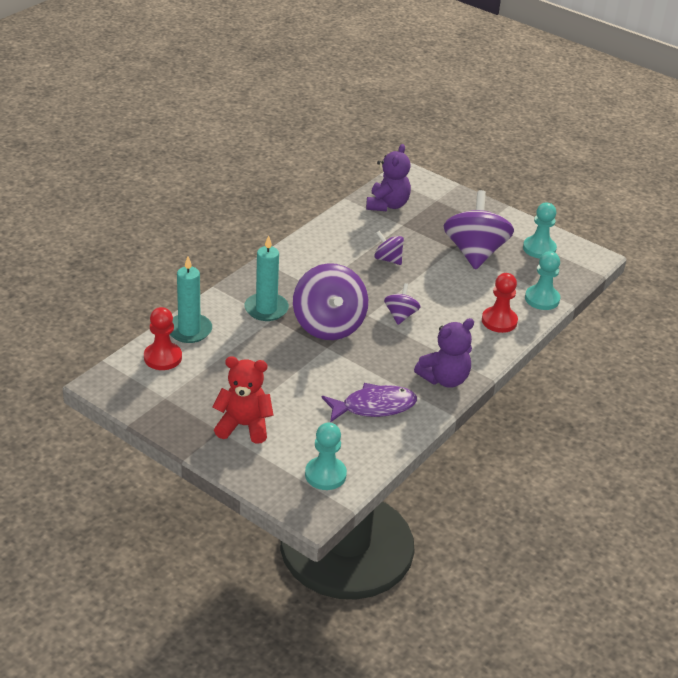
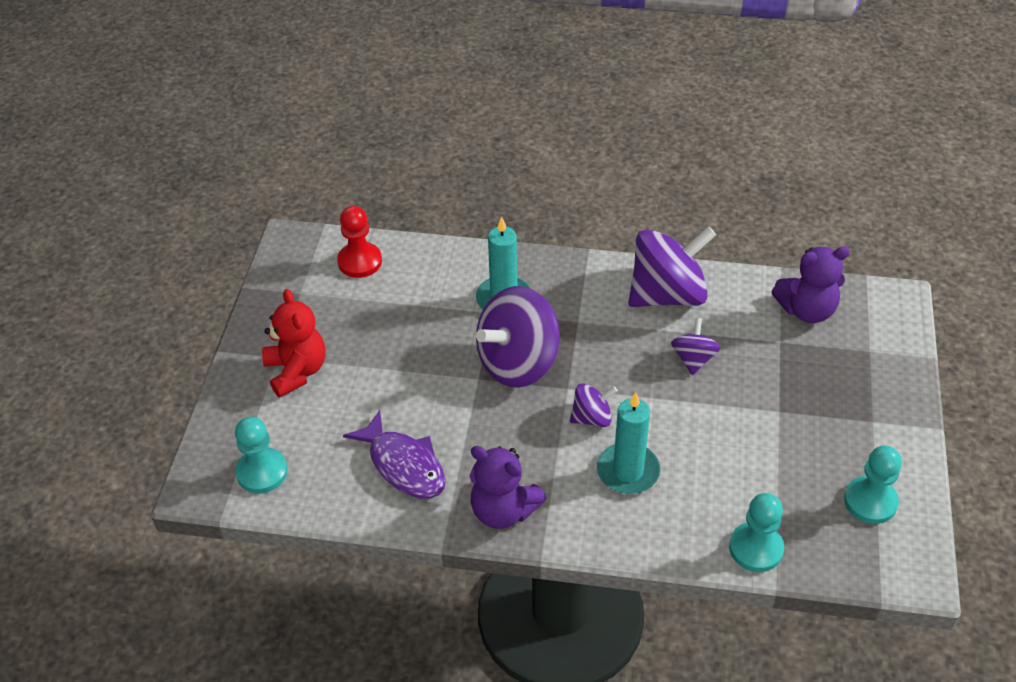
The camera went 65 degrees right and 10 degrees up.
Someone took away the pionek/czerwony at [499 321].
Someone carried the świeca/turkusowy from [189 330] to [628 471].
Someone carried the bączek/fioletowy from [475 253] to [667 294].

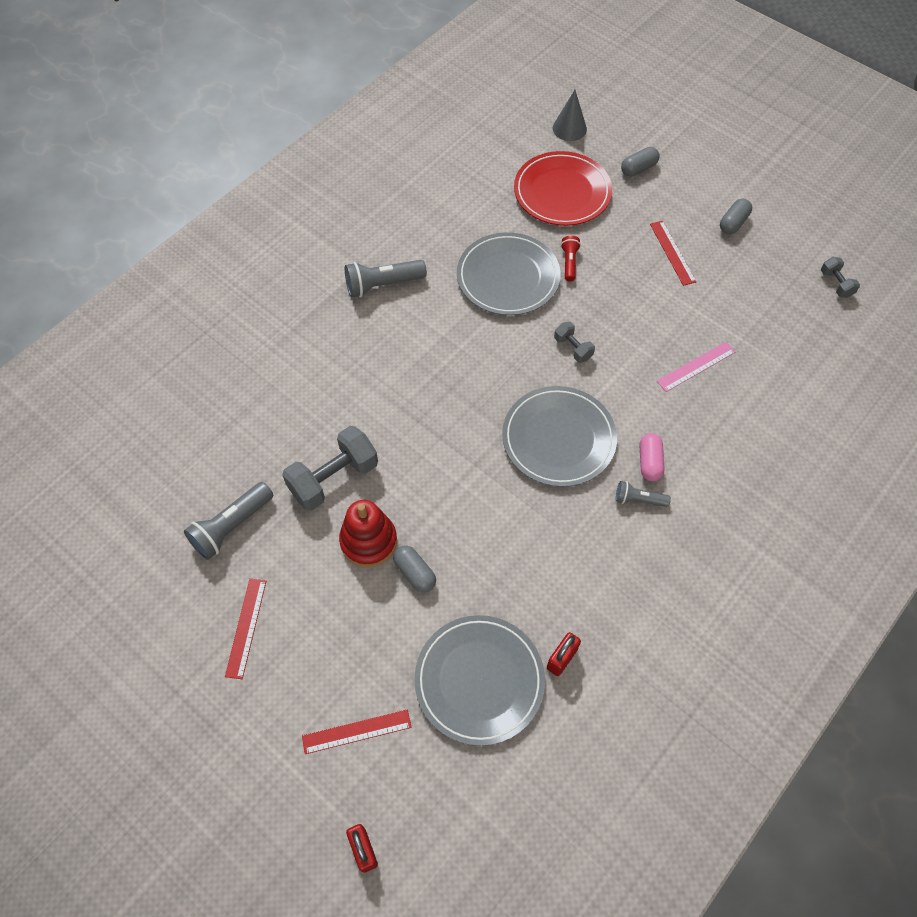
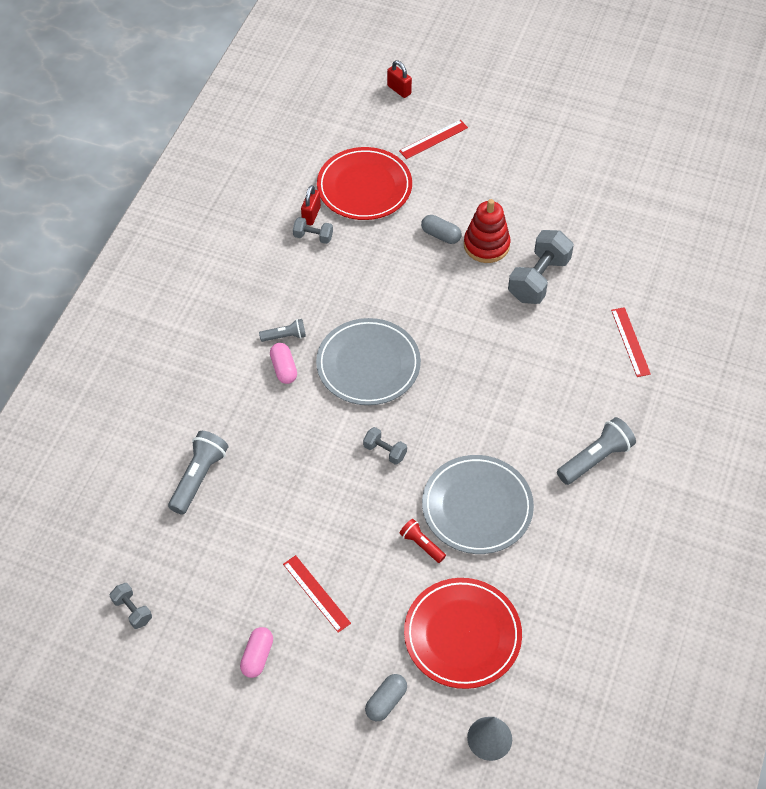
The camera went 160 degrees right and 5 degrees down.
Someone took away the linijka/różowy at [696 366].
Someone put down the hantel/szary at [313 237].
Someone carried the latarka/szary from [231 527] to [198 477].
Someone carried the linijka/czerwony from [246 627] to [630 342].
Someone repainted the talerz/szary at [479 680], which became the talerz/czerwony at [364 187].
Someone repainted the kapsułka/szary at [733 223], which became the kapsułka/różowy at [257 656].
Someone rotated the latarka/czerwony at [569 262] by 150 degrees clockwise.

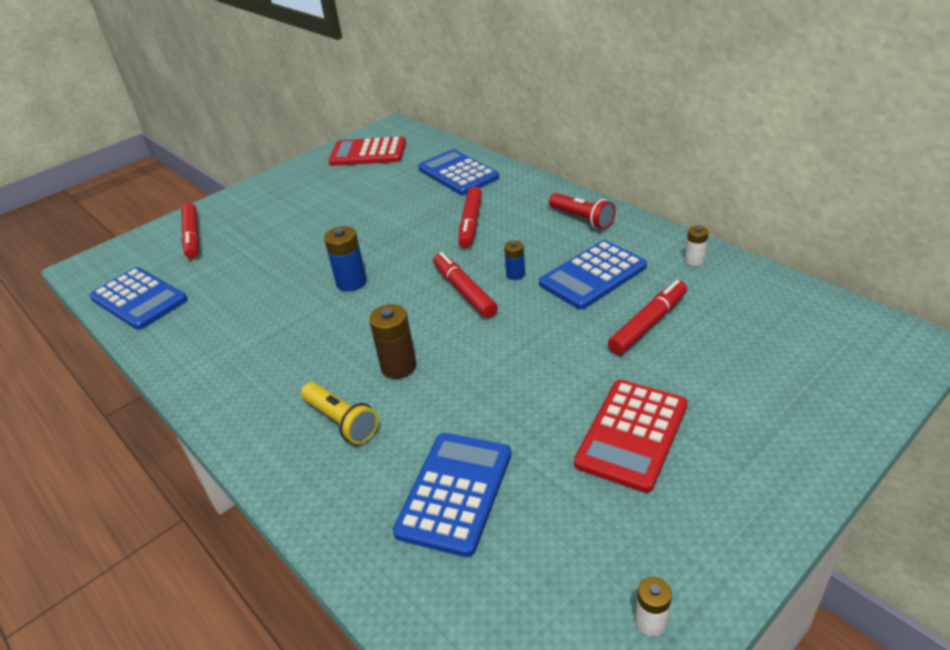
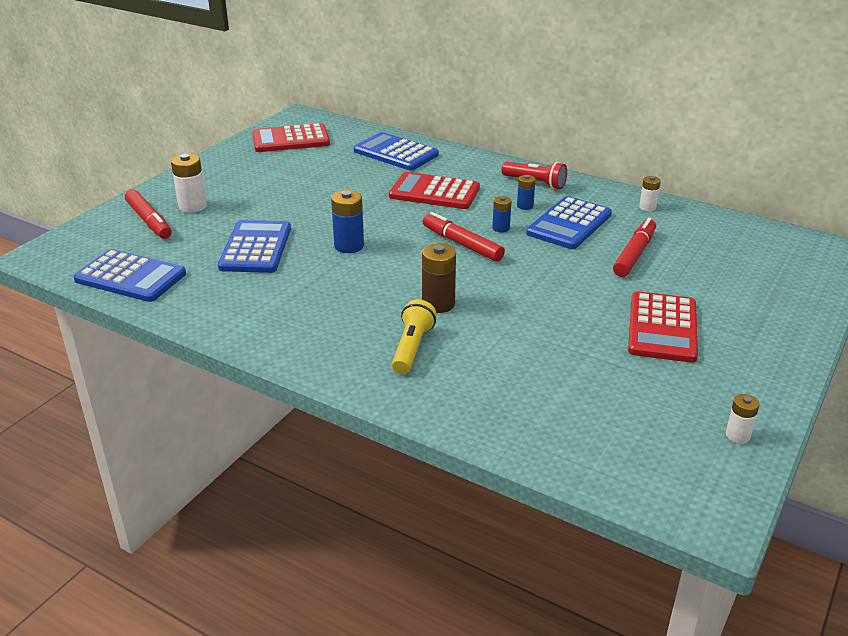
The camera went 20 degrees left and 5 degrees down.
Someone put down the bateria/biały at [192 206].
Someone put down the bateria/niebieski at [525 206].
Someone carried the kalkulator/niebieski from [455 492] to [256 248].
Someone swapped the flamaster/czerwony at [470 223] for the kalkulator/czerwony at [434 192].
Someone rotated the latarka/żółty at [341 421] by 105 degrees counterclockwise.

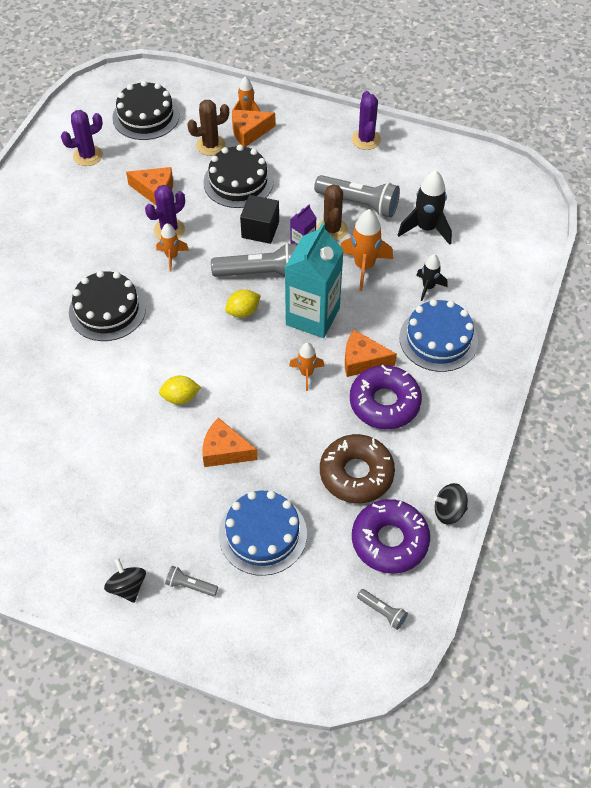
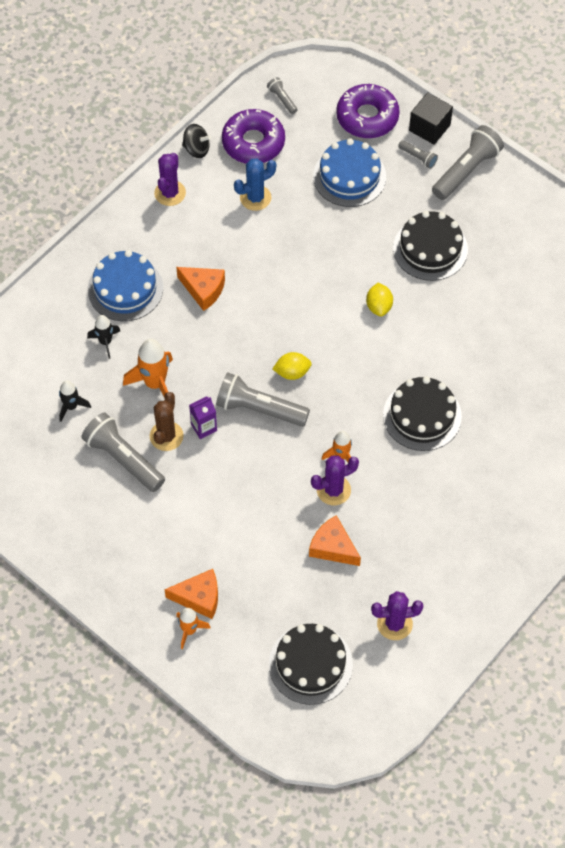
The camera went 160 degrees left and 5 degrees up.
Someone took away the kaktus/brązowy at [211 145].
Someone took away the ser/pomarańczowy at [225 451].
Someone took away the karton mleka/turkusowy at [312 316].
Someone took away the rakieta/pomarańczowy at [306 374].
Someone carried the tort/czarny from [238 182] to [430 249].
Someone carried the sześcian/czarny from [260 229] to [429 127].
Someone carried the donut/fioletowy from [384 403] to [367 117].
Someone carried the kaktus/fioletowy from [366 140] to [170 193].
Someone swapped the bączek/czarny at [127 587] for the latarka/szary at [466 171].
Someone swapped the donut/brązowy at [356 474] for the kaktus/niebieski at [255 198].
Someone rotated the cytryna/żółty at [180 397] by 75 degrees clockwise.
Someone scaled the rakieta/czarny at [426 228] by 0.60.

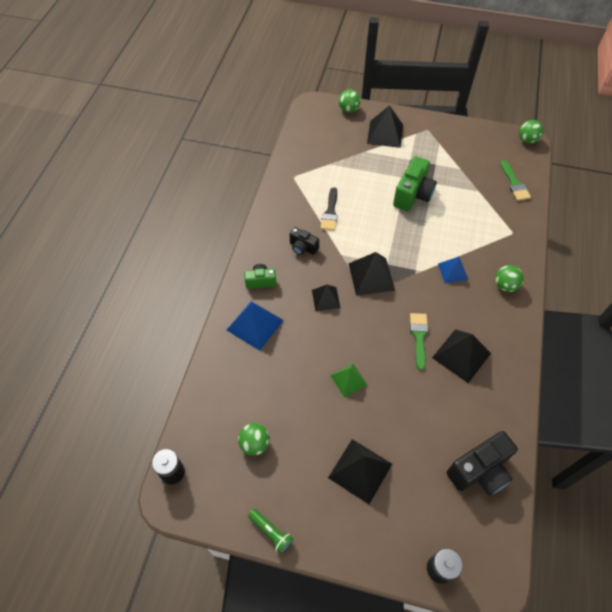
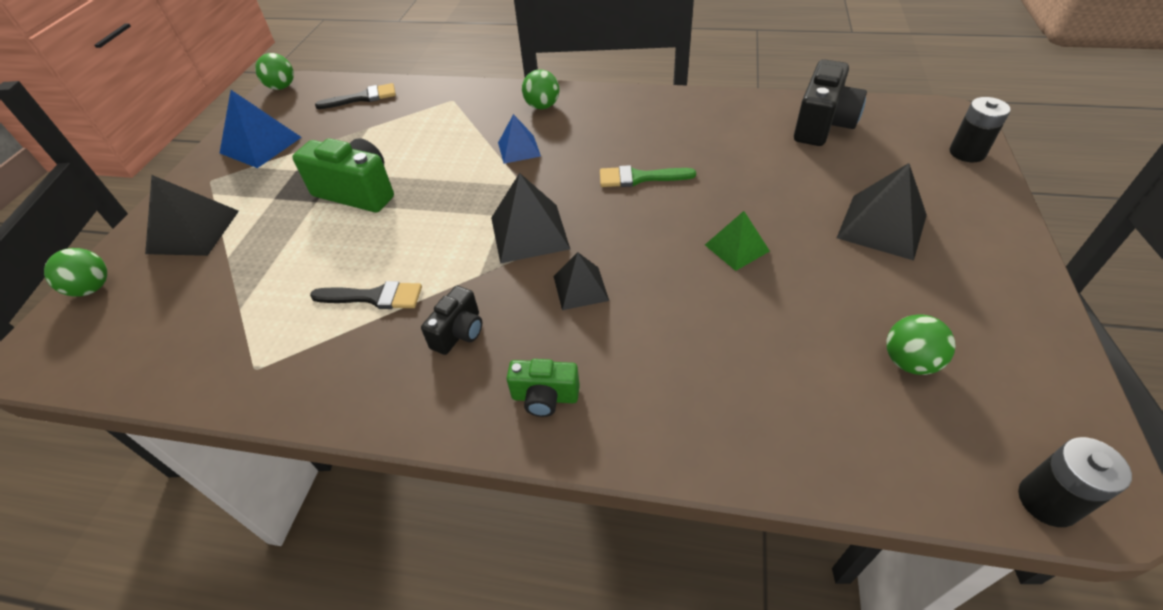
The camera went 90 degrees left and 10 degrees down.
Someone took away the latarka/zielony at [271 532].
Someone took away the piramida/czarny at [461 355].
Someone carried the piramida/niebieski from [255 325] to [260 145].
Someone repainted the pędzel/zielony at [514 183], which became the pędzel/czarny at [362 98].
Someone rotated the aparat fotograficzny/zielony at [261 281] by 75 degrees counterclockwise.
Someone rotated the aparat fotograficzny/czarny at [480 471] by 60 degrees clockwise.

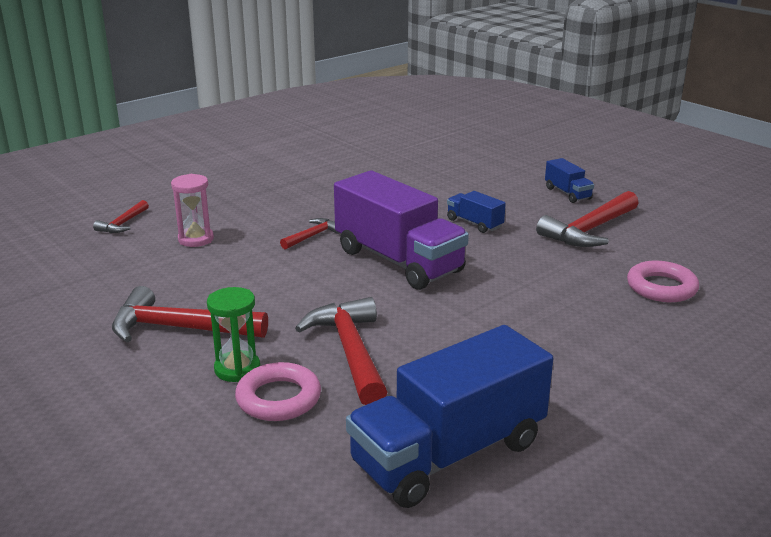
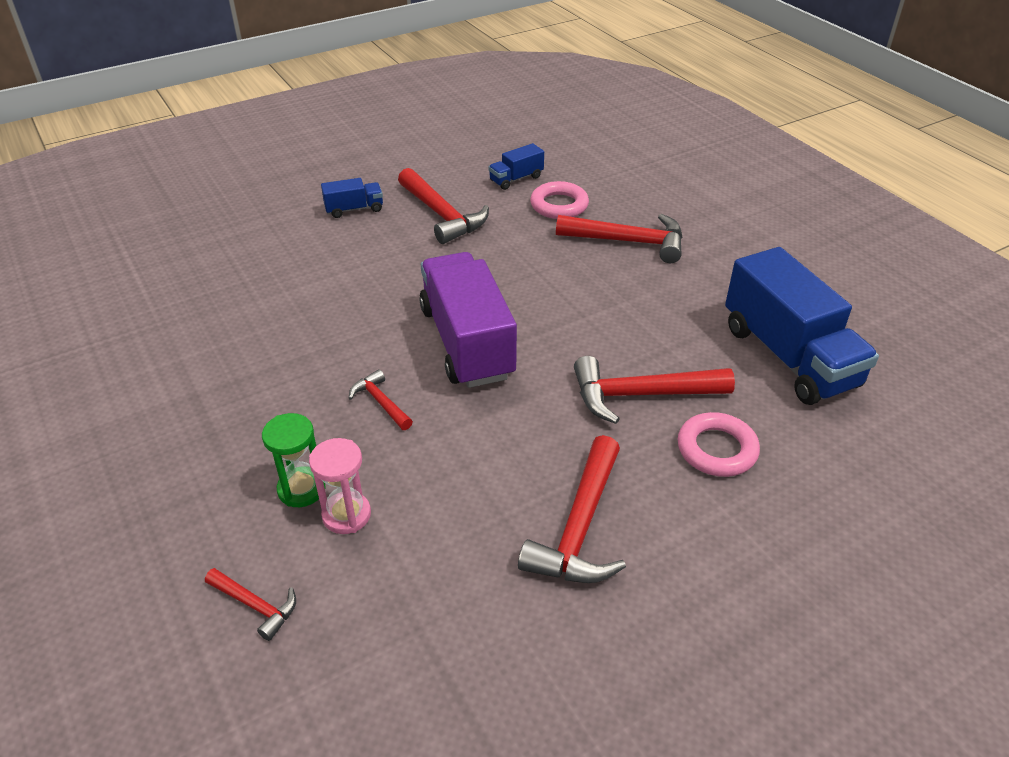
The camera went 80 degrees left and 15 degrees up.
Someone put down the młotek/czerwony at [628 242].
Someone carried the klepsydra/zielony from [237 369] to [301 489].
Someone carried the ciężarówka/niebieski from [474 223] to [516 179].
Someone rotated the ciężarówka/fioletowy at [398 261] by 75 degrees counterclockwise.

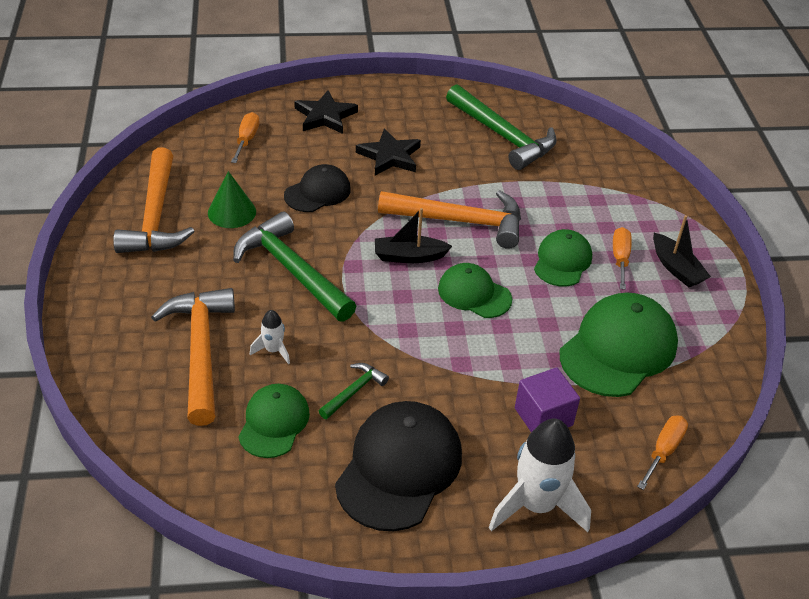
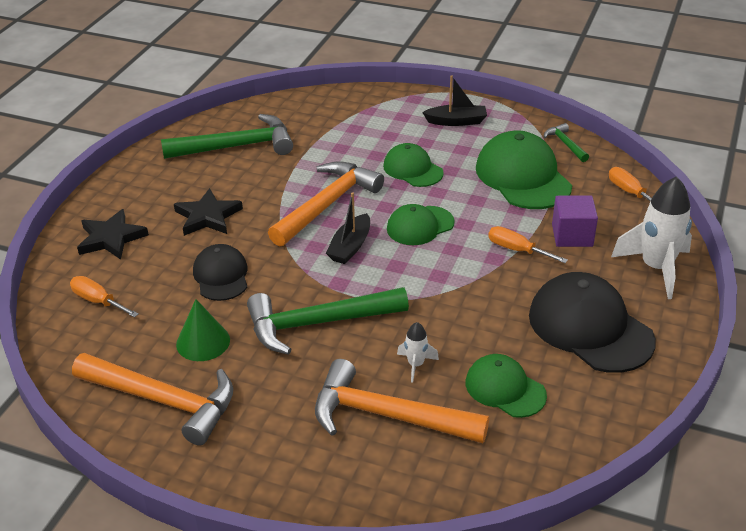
The camera went 60 degrees left and 5 degrees down.
Someone carried the młotek/zielony from [354 391] to [565 144].
Someone carried the śrubokręt/pomarańczowy from [620 258] to [517 250].

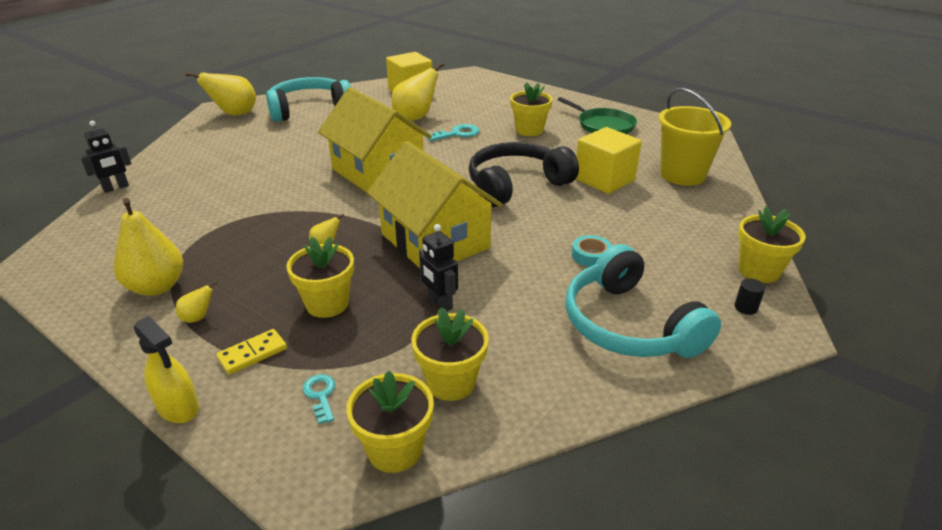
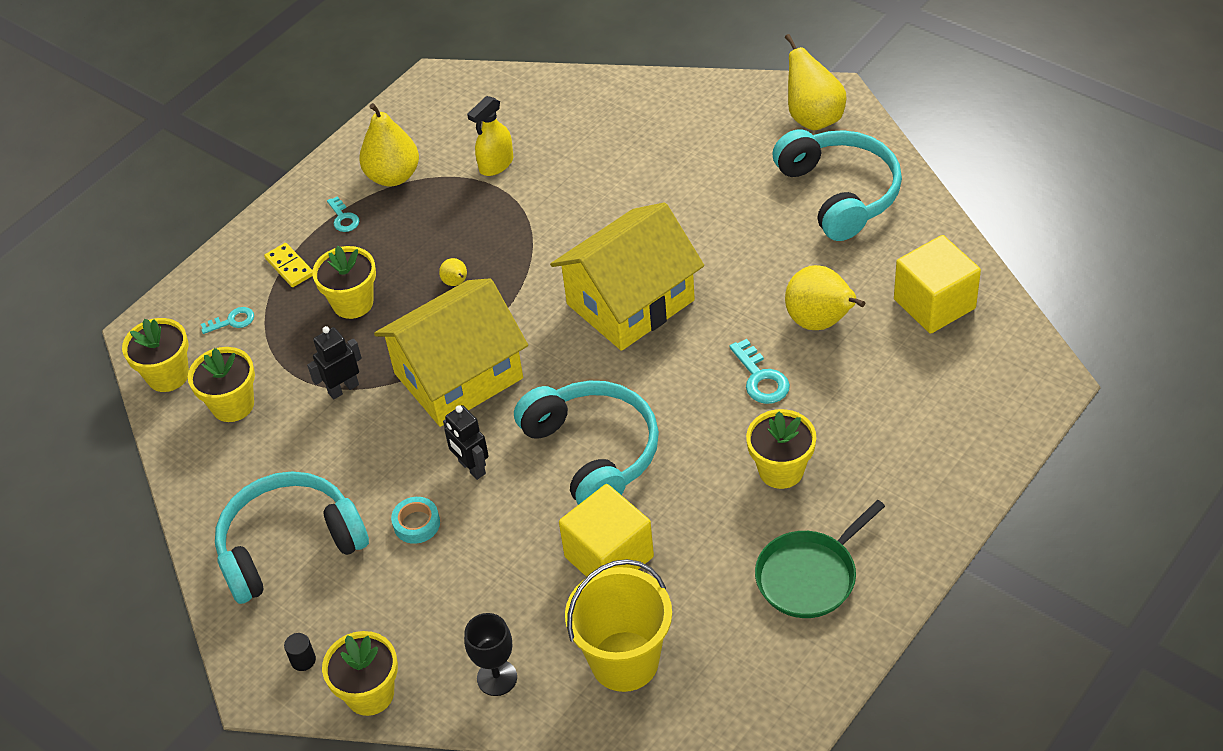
The camera went 95 degrees right and 15 degrees up.
Someone put down the kielich/czarny at [497 678].
Someone carried the robot/czarny from [116 188] to [471 468].
Someone carried the spryskiwacz/żółty from [178 408] to [496 164].
Someone swapped the gruszka/żółty at [198 317] for the klucz/turkusowy at [343 218].
Someone repainted the słuchawki/czarny at [516 185], which became the słuchawki/turkusowy at [593 452].

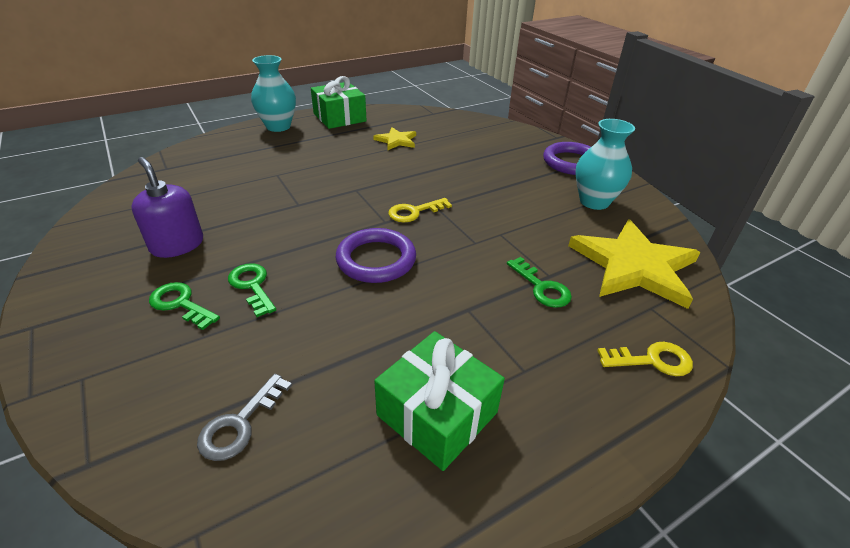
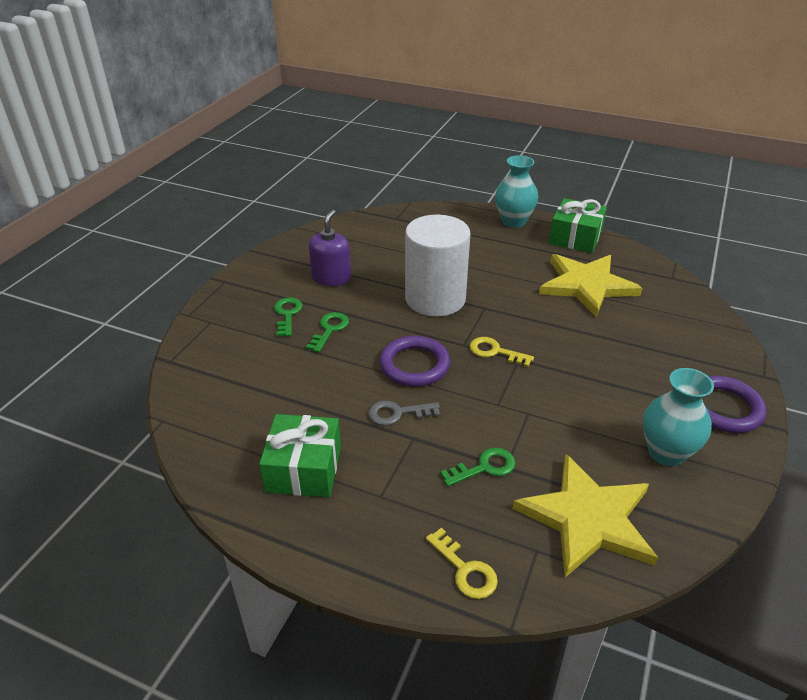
The camera went 55 degrees right and 0 degrees up.
Someone put down the walec/biały at [435 299].
Someone carried the klucz/szary from [240 423] to [398 413].
Someone rotated the klucz/zielony at [541 287] by 135 degrees counterclockwise.
Someone scaled the gwiazda/żółty at [396 140] by 2.04.

